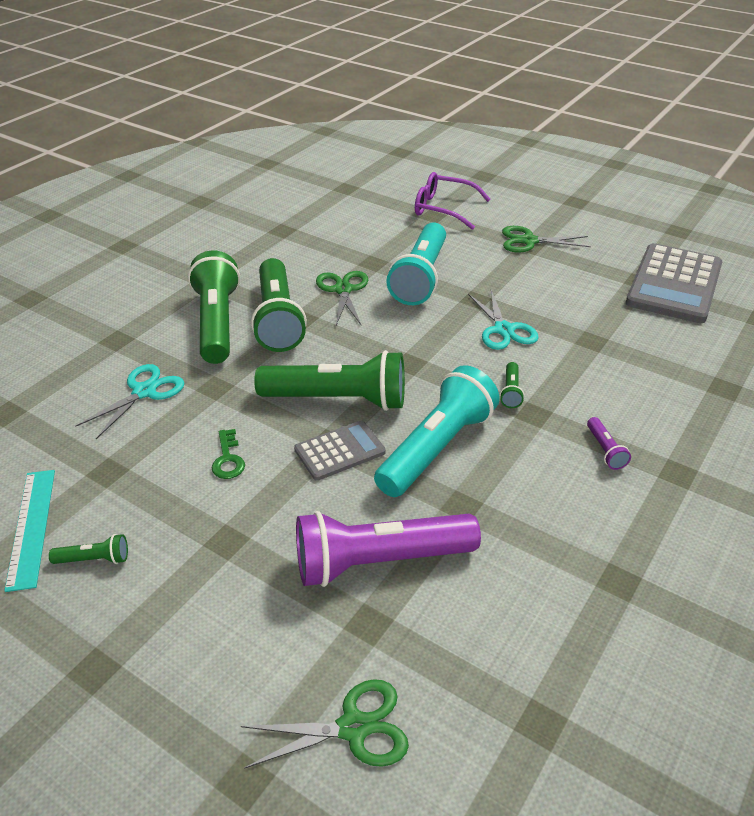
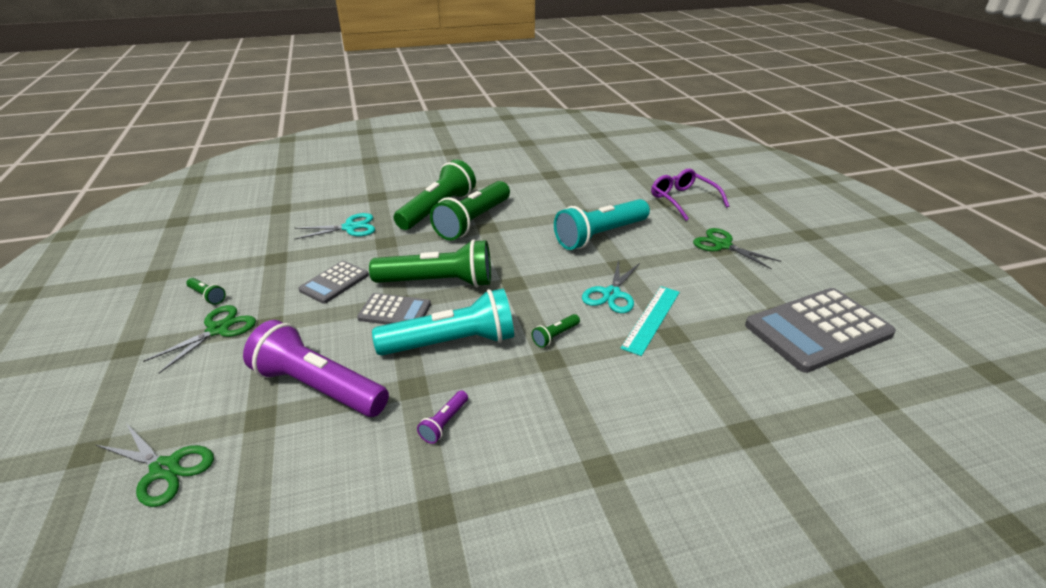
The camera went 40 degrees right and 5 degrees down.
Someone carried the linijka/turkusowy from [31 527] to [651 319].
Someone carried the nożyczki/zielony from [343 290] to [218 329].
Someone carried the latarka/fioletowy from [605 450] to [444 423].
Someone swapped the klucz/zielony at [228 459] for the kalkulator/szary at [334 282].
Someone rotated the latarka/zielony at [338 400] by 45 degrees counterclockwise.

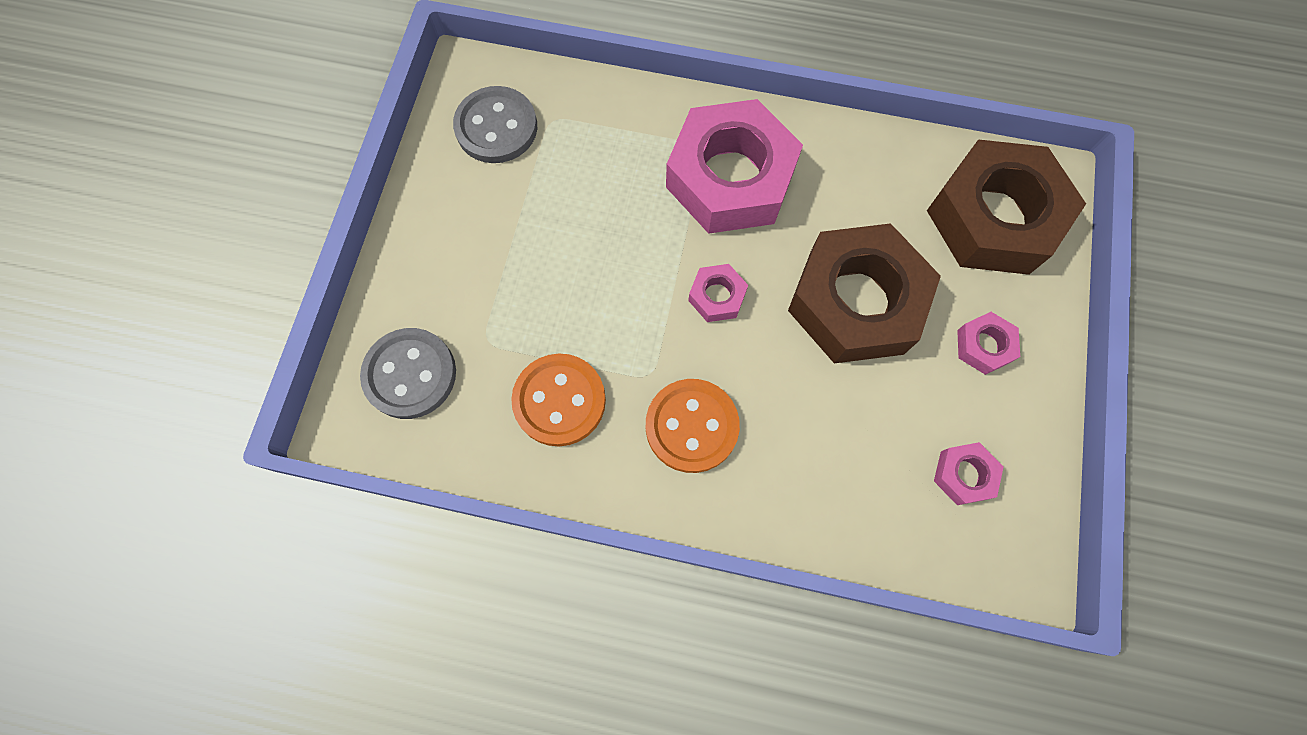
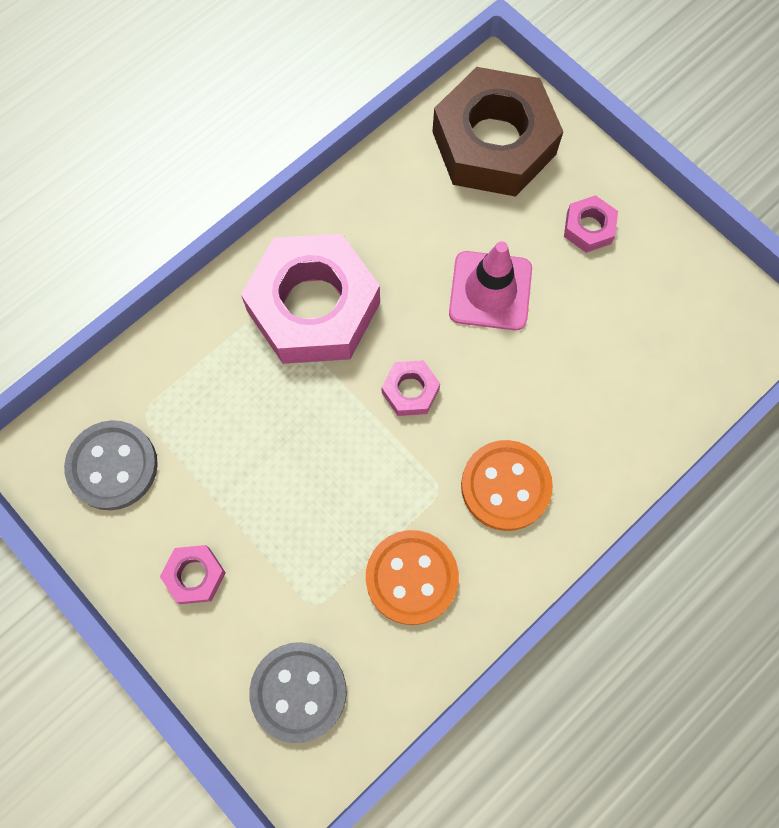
The camera went 55 degrees left and 0 degrees up.
Someone carried the nakrętka/różowy from [964 475] to [195 575].
Someone swapped the nakrętka/brązowy at [855 302] for the pachołek/różowy at [490 291].

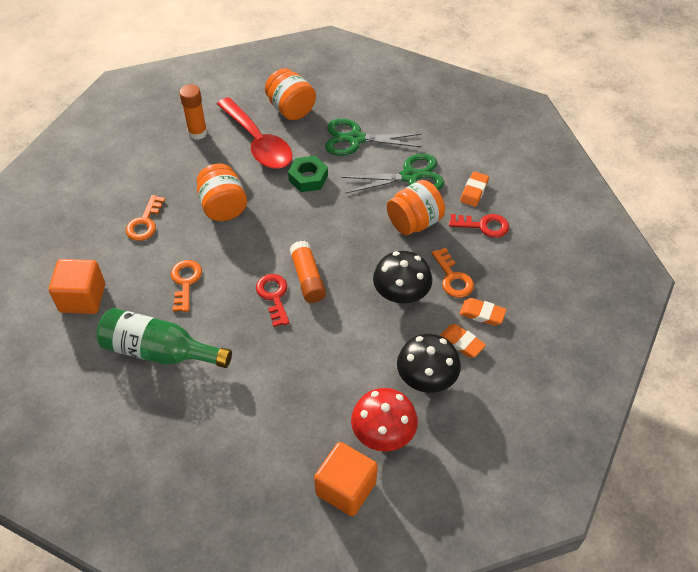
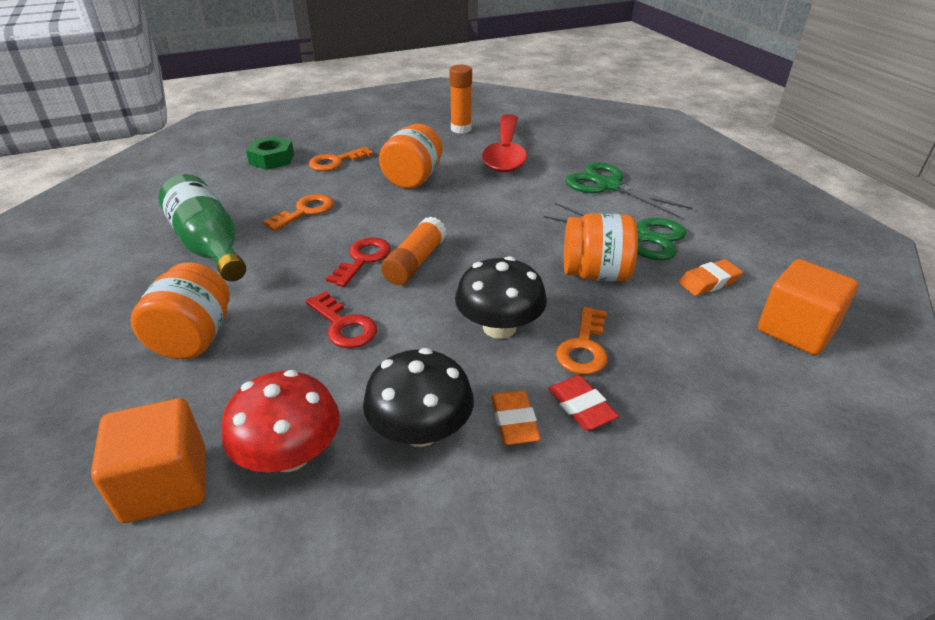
The camera went 40 degrees right and 15 degrees down.
Someone carried the sześcian/pomarańczowy from [82 298] to [796 330].
Someone carried the słoik/pomarańczowy from [291 109] to [194 338].
Someone carried the nakrętka/zielony from [308 178] to [272 159].
Someone carried the klucz/czerwony from [483 226] to [343 325].
Someone repainted the gumka do mazania/pomarańczowy at [482 314], which became the gumka do mazania/czerwony at [581 407].

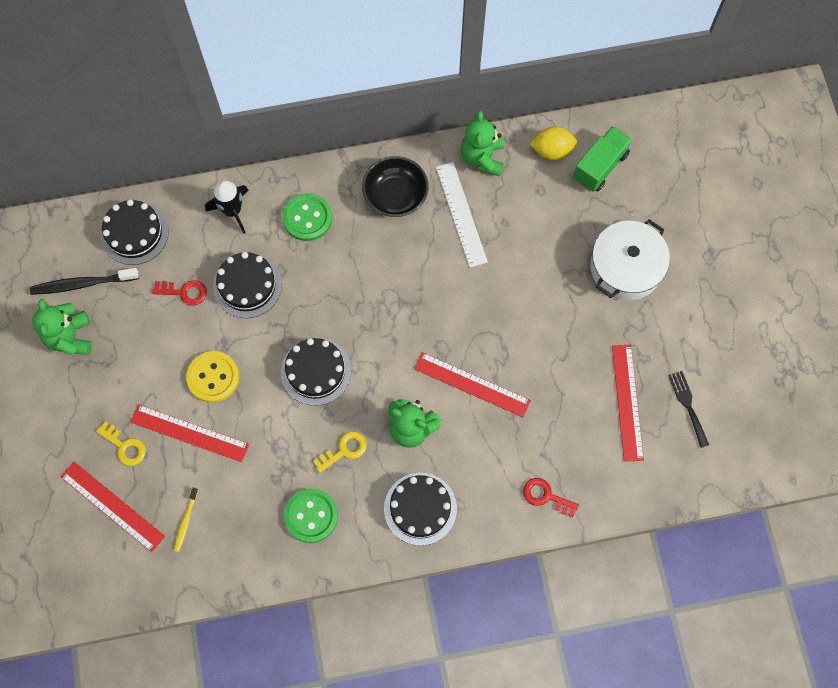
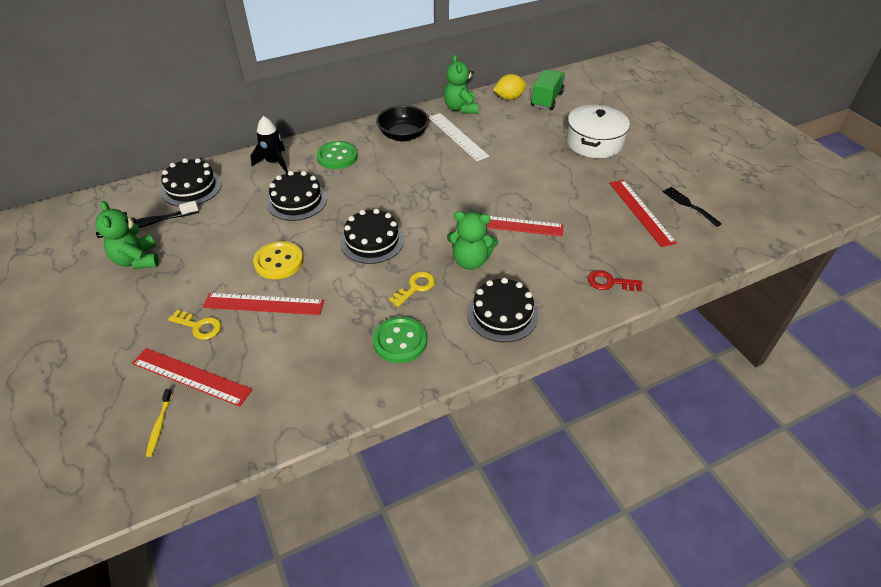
The camera went 15 degrees left and 25 degrees down.
Someone took away the klucz/czerwony at [184 292].
Someone carried the szczoteczka do zębów/żółty from [186 521] to [159 425].

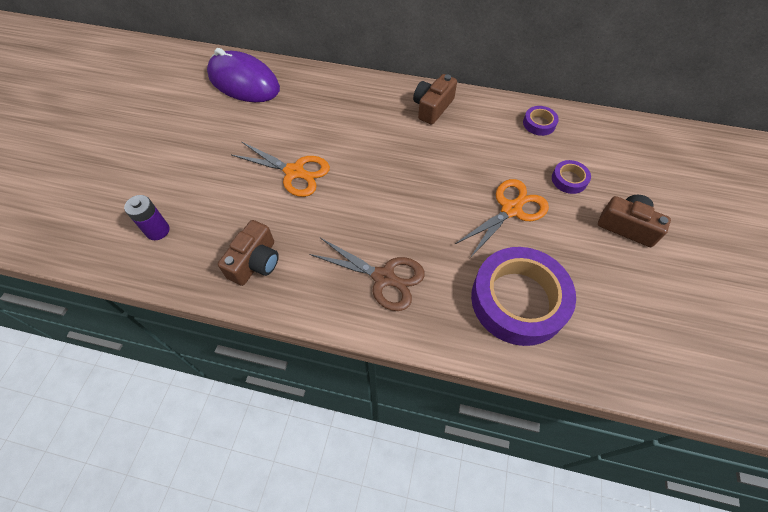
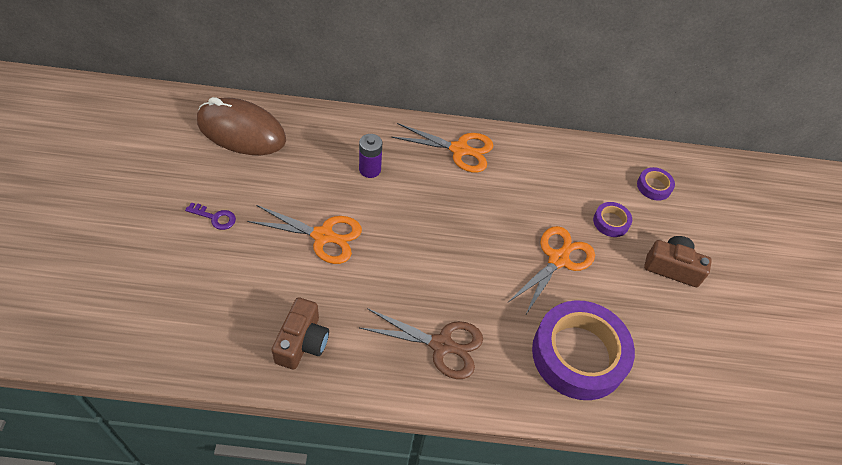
The camera went 15 degrees left and 5 degrees down.
Someone put down the klucz/fioletowy at [215 217].
Someone carried the bateria/fioletowy from [158 231] to [370 169].
Someone carried the taśma klejąca/fioletowy from [539 123] to [654 186].
Someone swapped the aparat fotograficzny/brązowy at [432 107] for the nożyczki/pomarańczowy at [459 150].
Someone repainted the myszka/fioletowy at [244 82], which became the myszka/brązowy at [241 131].

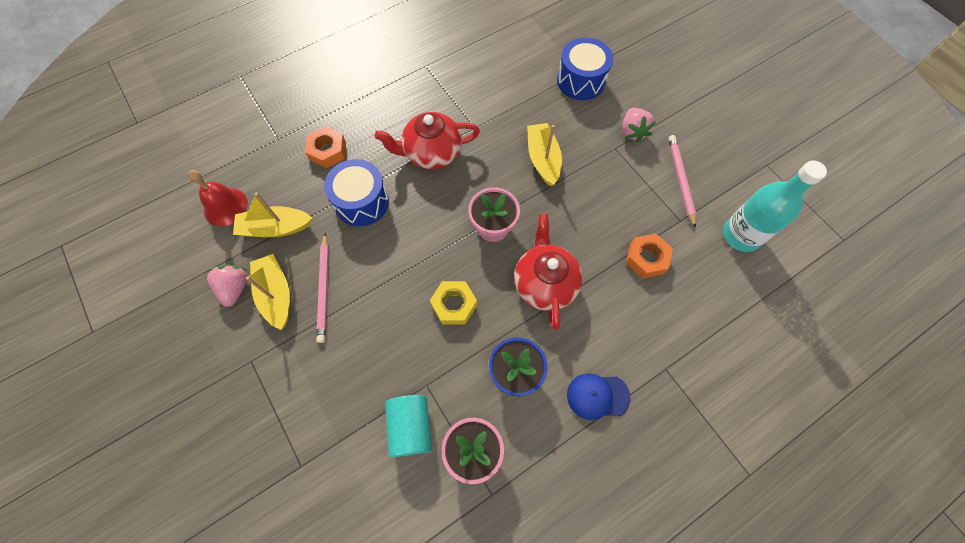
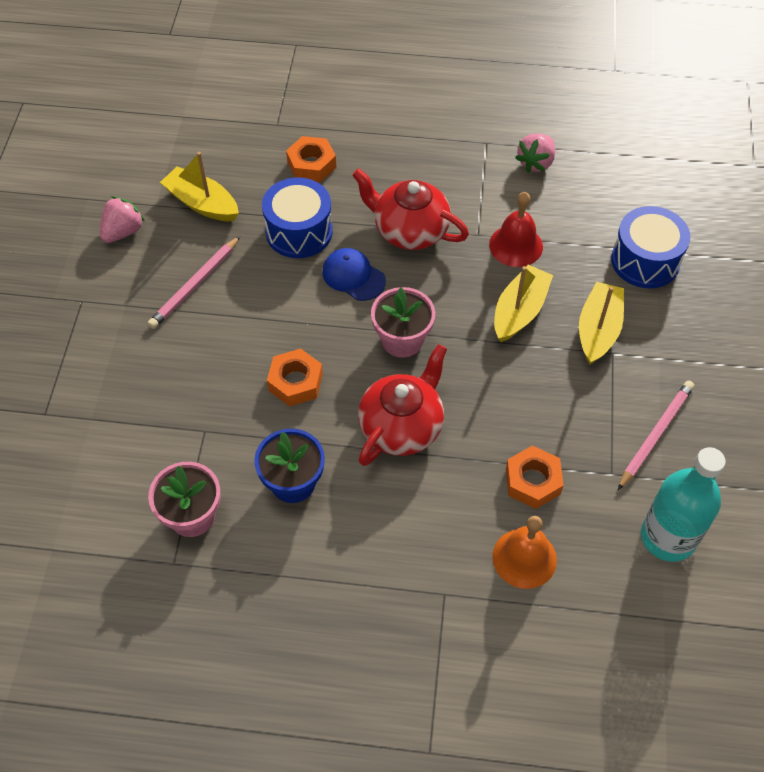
The camera went 40 degrees right and 10 degrees down.
Someone took away the walec/turkusowy at [411 427].
Someone put down the dzwonek/pomarańczowy at [524 558].
Someone carried the dzwonek/czerwony from [225 206] to [516 245].
Someone carried the łódka/żółty from [276 294] to [598 330].
Someone carried the czapka/niebieski from [597 396] to [353 276].
Someone carried the truskawka/różowy from [632 132] to [536 163].
Someone repainted the nakrętka/żółty at [454 305], which became the nakrętka/pomarańczowy at [295 382].

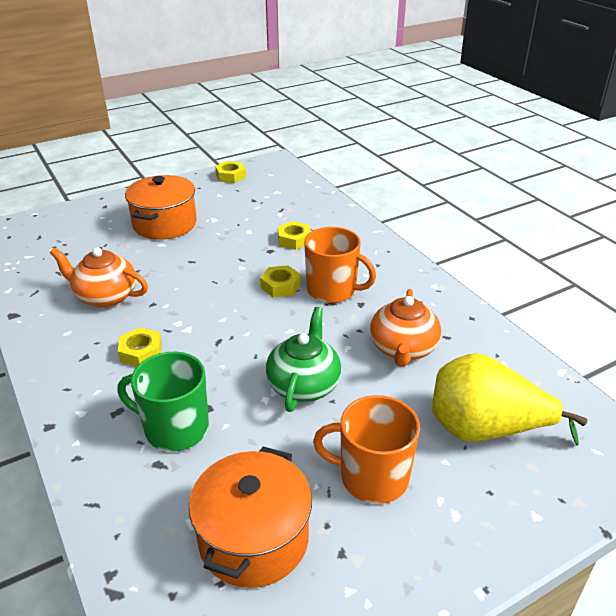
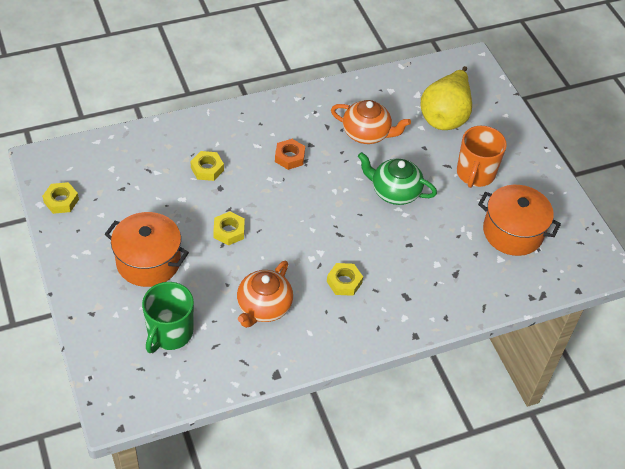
The camera went 85 degrees left and 15 degrees up.
Someone carried the kubek/zielony from [175 428] to [169 333].
Someone carried the nakrętka/żółty from [280 286] to [229 231].
Someone swapped the kubek/pomarańczowy at [333 290] for the nakrętka/pomarańczowy at [289 157].

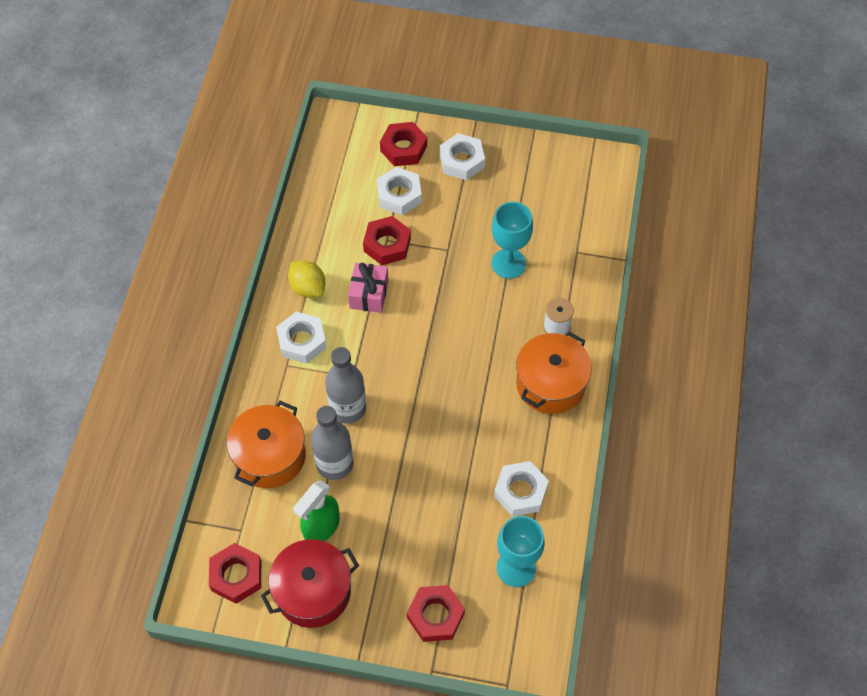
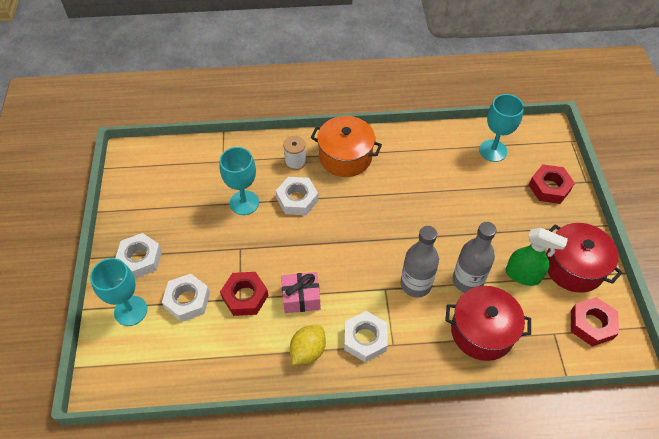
The camera went 105 degrees left and 5 degrees down.
Someone carried the nakrętka/biały from [520 491] to [297 199].
Someone swapped the nakrętka/czerwony at [403 148] for the kielich/turkusowy at [130 311].
Someone repainted the garnek/pomarańczowy at [270 456], which became the garnek/czerwony at [482 331].

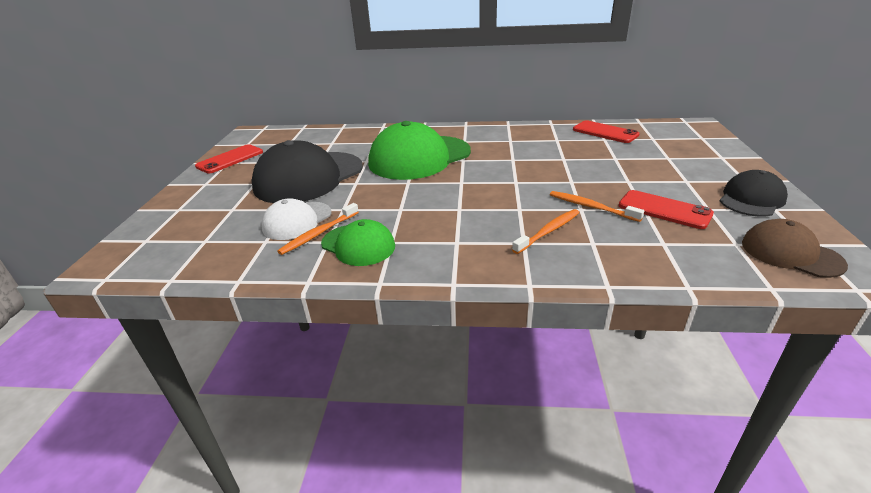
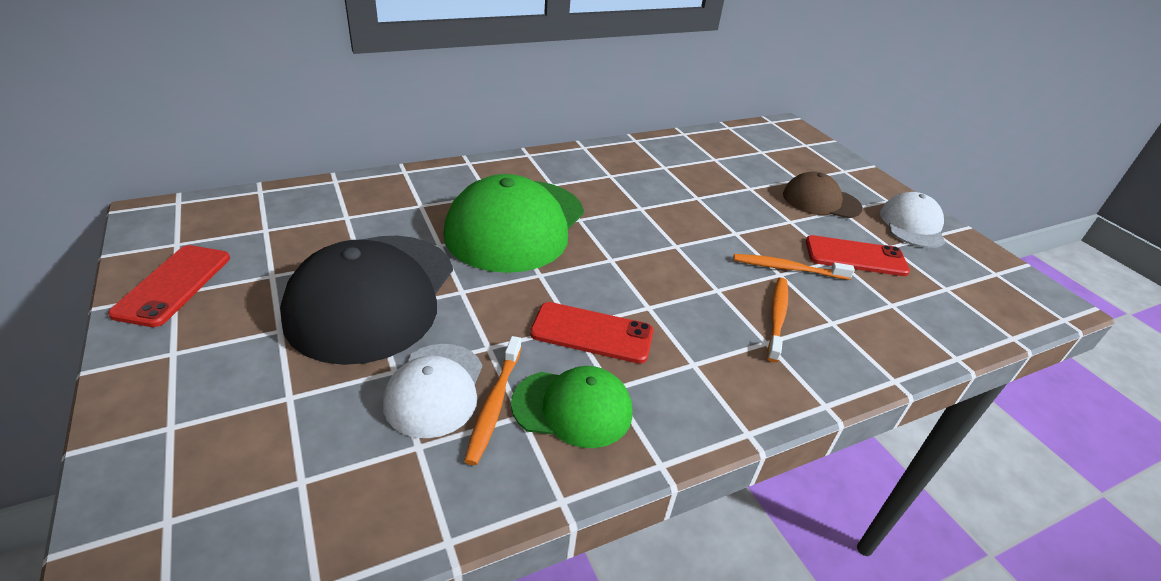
The camera went 35 degrees left and 5 degrees up.
Someone carried the telefon/czerwony from [605 132] to [592 333].
Someone carried the czapka/brązowy from [790 253] to [821 201].
Someone repainted the czapka/czarny at [751 199], which became the czapka/biały at [912 225].

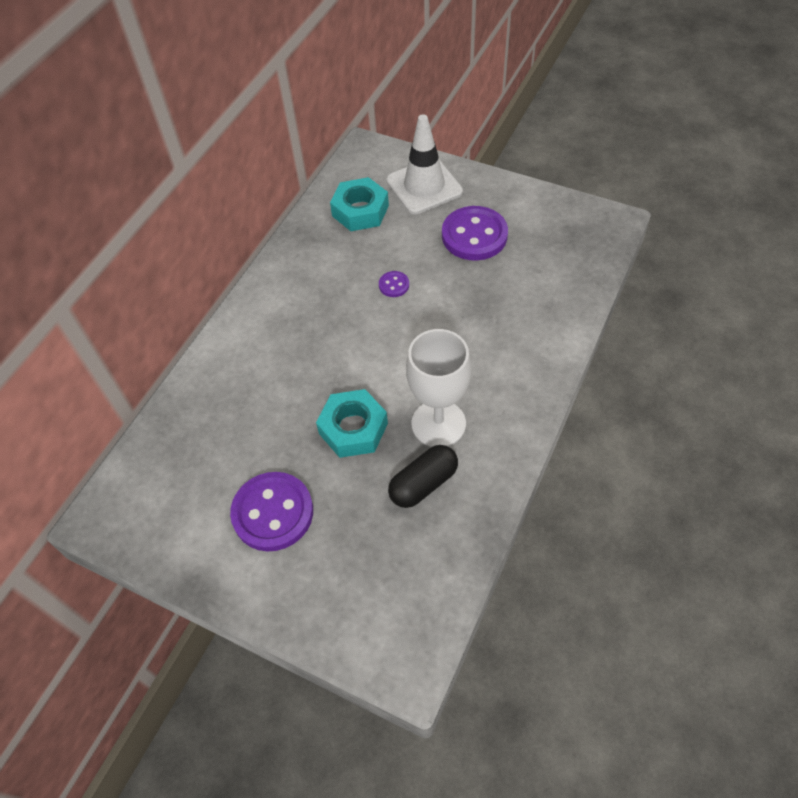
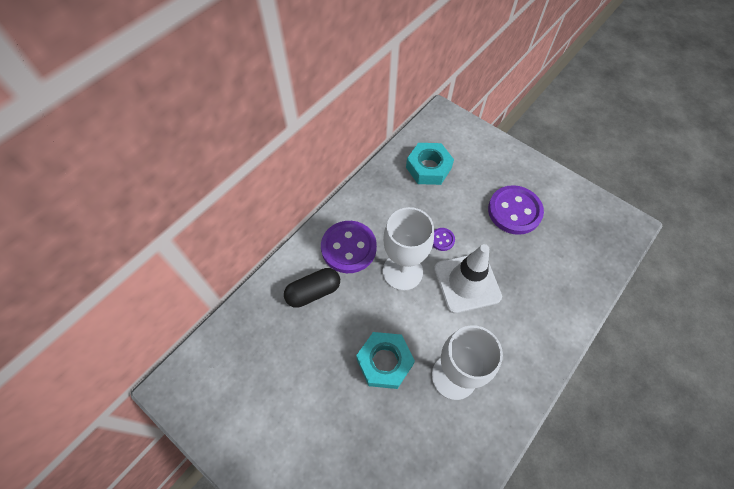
The camera went 10 degrees right and 5 degrees up.
Someone put down the kielich/biały at [402 271].
Someone carried the guzik/fioletowy from [273 513] to [348 248].
Someone carried the pachołek/biały from [424 186] to [467 282].
Someone carried the kapsułka/czarny from [423 483] to [313 292].

